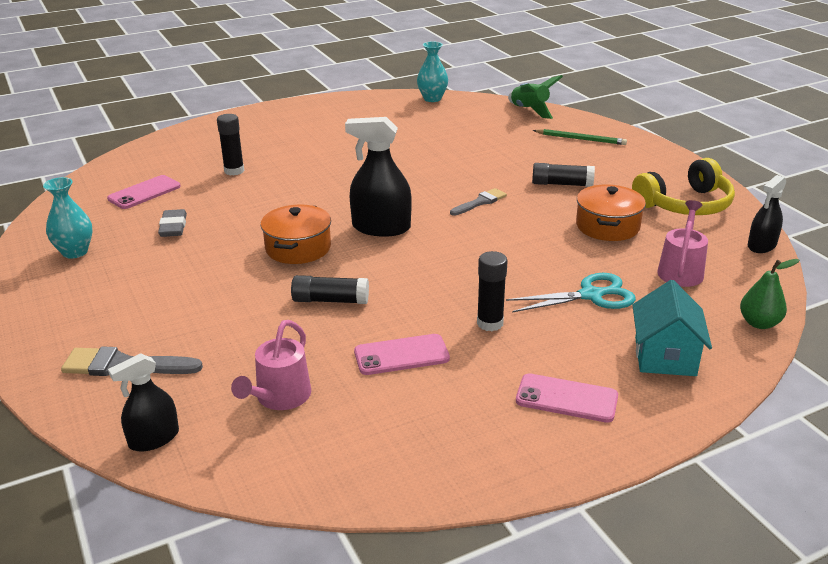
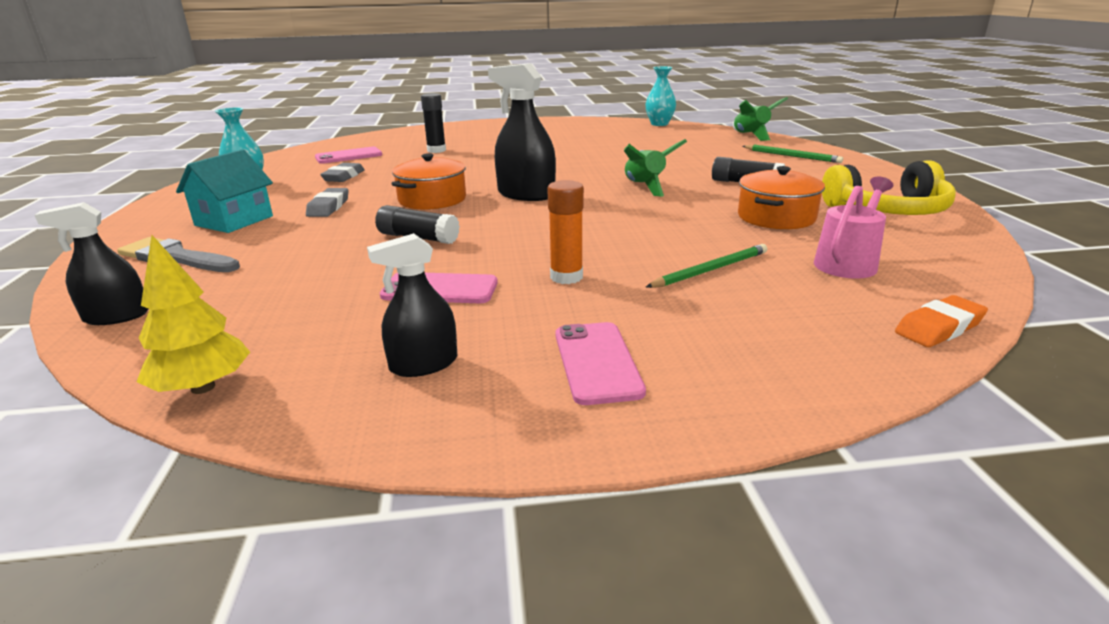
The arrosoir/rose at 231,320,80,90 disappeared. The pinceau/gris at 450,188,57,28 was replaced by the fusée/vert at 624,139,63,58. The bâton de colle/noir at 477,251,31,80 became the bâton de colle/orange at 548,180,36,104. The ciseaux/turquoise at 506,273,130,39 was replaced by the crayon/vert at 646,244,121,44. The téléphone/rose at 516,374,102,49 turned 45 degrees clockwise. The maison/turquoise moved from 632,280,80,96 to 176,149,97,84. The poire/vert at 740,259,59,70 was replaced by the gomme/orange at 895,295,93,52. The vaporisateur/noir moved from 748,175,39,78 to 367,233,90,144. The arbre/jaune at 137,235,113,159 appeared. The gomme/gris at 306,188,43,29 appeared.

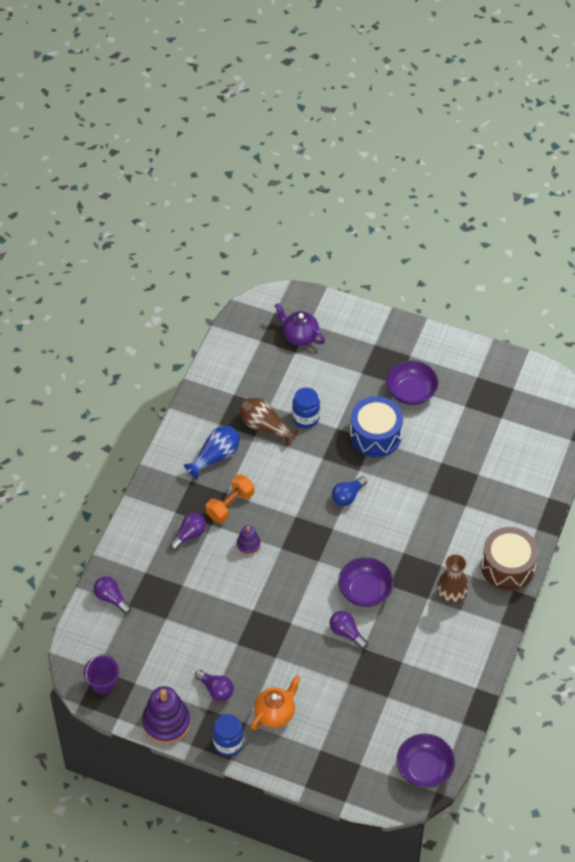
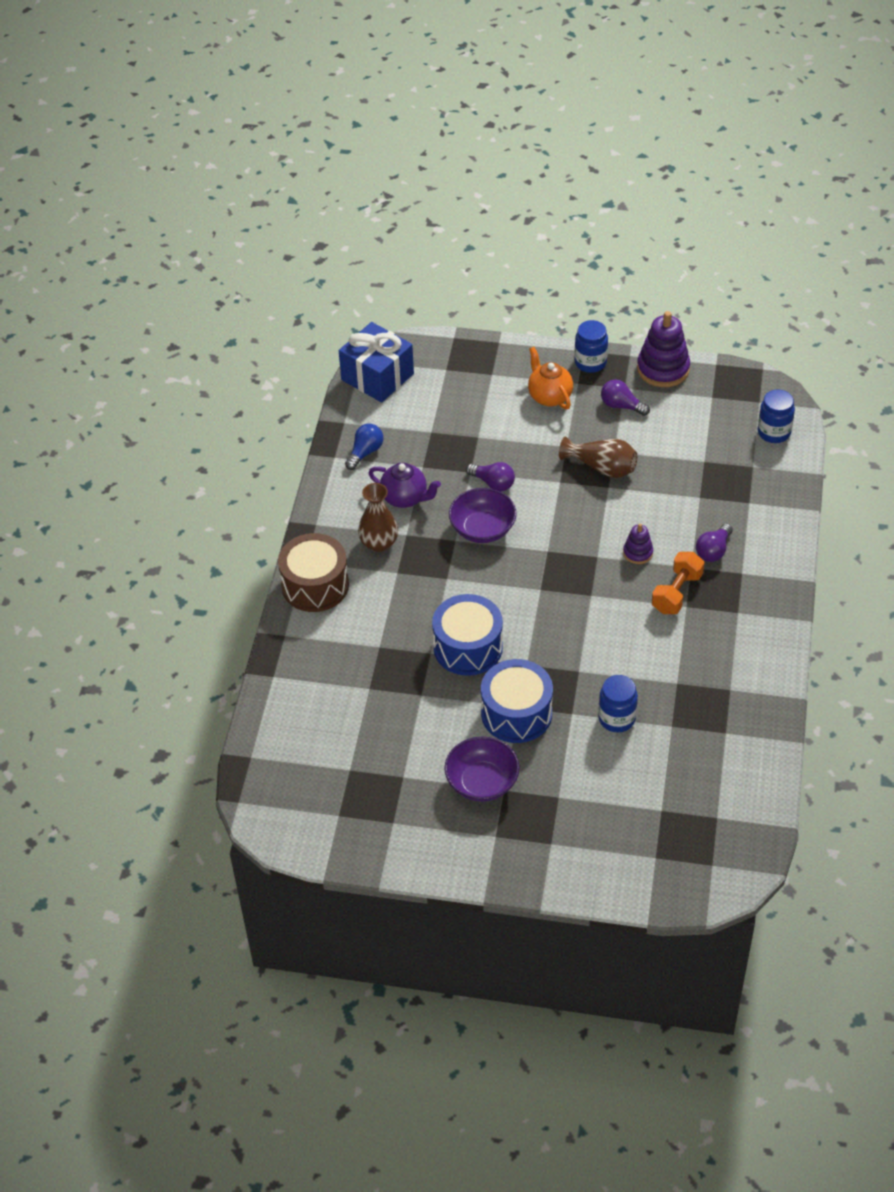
The seau/violet at 83,653,36,41 disappeared. The ampoule/violet at 94,576,37,38 disappeared. The vase/bleu at 184,426,56,53 disappeared. The vase/marron moved from 239,398,60,48 to 559,436,78,42. The théière/orange at 251,675,49,55 turned 120 degrees clockwise. The théière/violet moved from 275,303,50,43 to 369,463,72,45. The ampoule/bleu moved from 332,476,35,30 to 345,424,38,46. The bol/violet at 396,734,59,54 was replaced by the cadeau/bleu at 339,322,75,81. The tambour/bleu at 432,594,71,82 appeared. The bocal/bleu at 758,390,37,53 appeared.

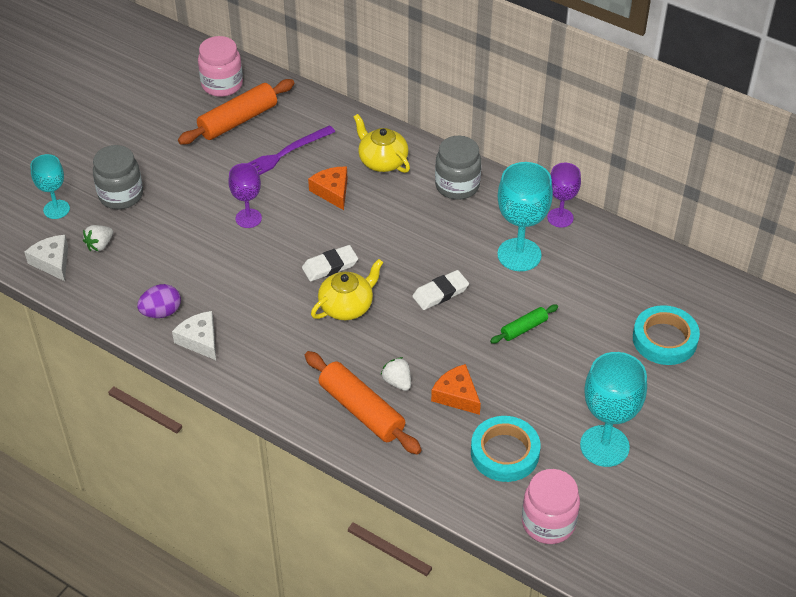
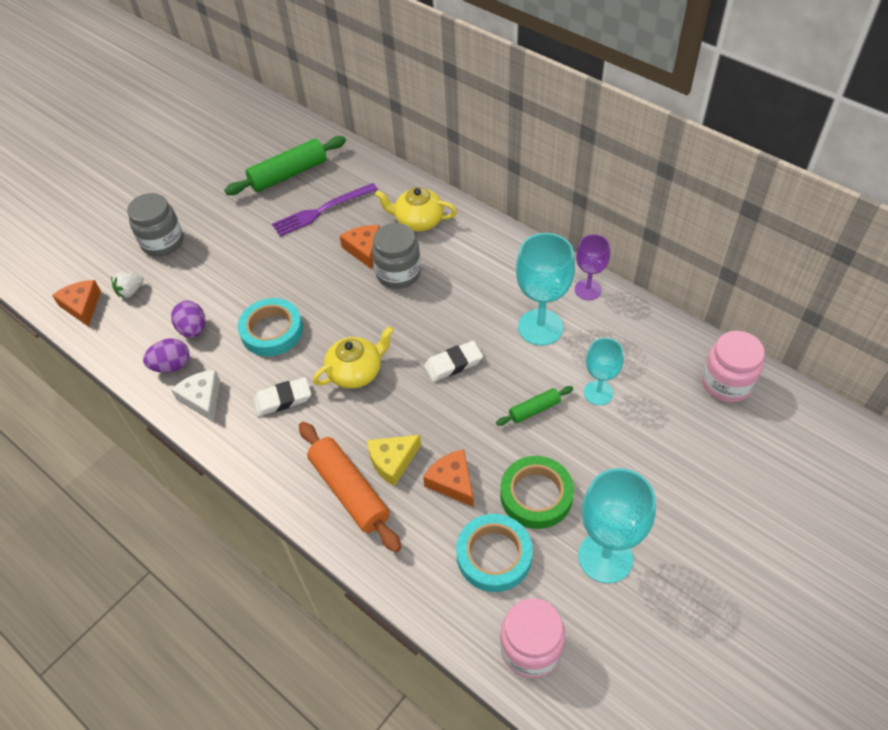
The fromage/blanc at 24,235,44,46 became the fromage/orange at 52,280,49,47. The verre à pied/turquoise moved from 30,154,40,65 to 584,338,40,67. The rouleau à pâtisserie/orange at 178,79,117,65 became the rouleau à pâtisserie/vert at 224,136,122,59. The bocal/rose moved from 198,36,45,61 to 702,331,62,71. The verre à pied/violet at 228,163,34,65 disappeared. The gomme/blanc moved from 302,245,56,37 to 253,377,58,39. The théière/jaune at 354,114,56,59 turned 45 degrees counterclockwise. The fraise/blanc at 381,357,30,34 was replaced by the fromage/jaune at 367,435,54,51. The bocal/gris moved from 435,136,46,64 to 372,223,49,66. The ruban adhésif/turquoise moved from 633,305,67,60 to 238,298,65,58. The œuf/violet at 171,301,34,37 appeared. The ruban adhésif/vert at 500,456,74,73 appeared.

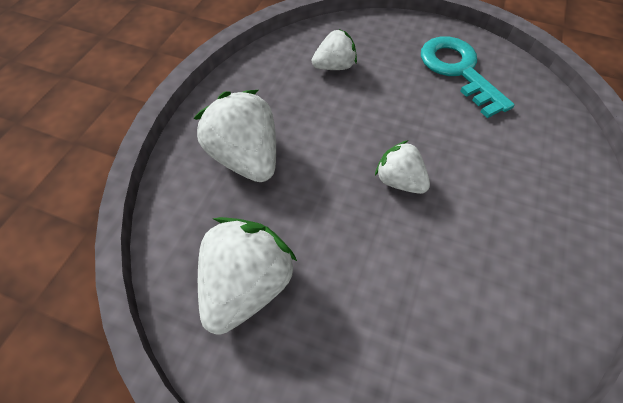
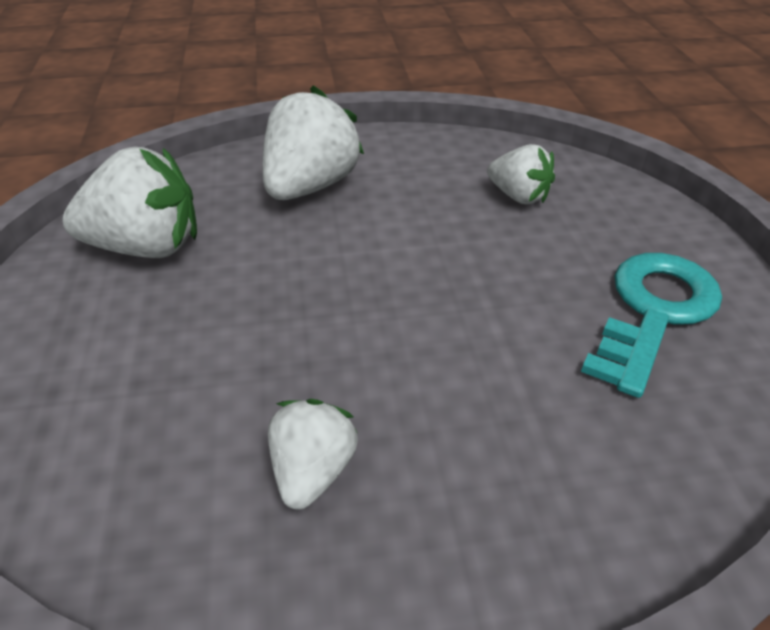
The fraise/blanc moved from 375,140,55,54 to 268,399,90,111.

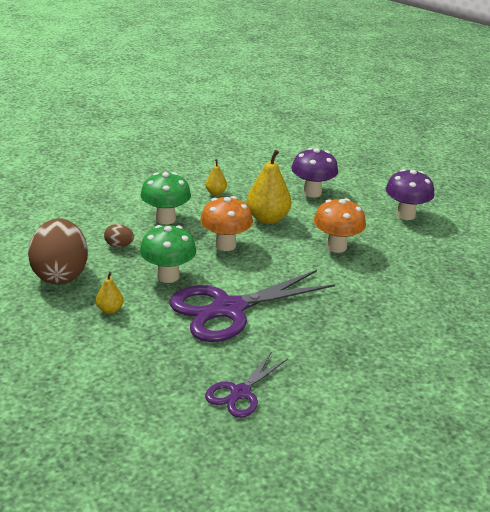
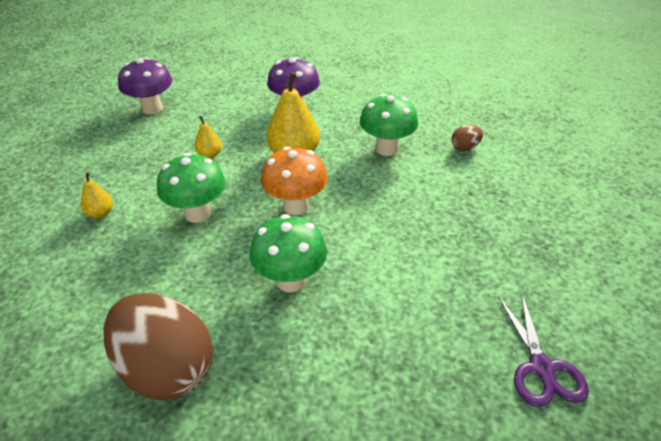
The poire/jaune moved from 96,272,27,42 to 81,172,32,46. The œuf/marron moved from 104,224,30,23 to 451,125,32,26. The ciseaux/violet at 169,270,166,72 disappeared. The champignon/orange at 314,198,52,55 became the champignon/vert at 360,94,58,62. The champignon/violet moved from 386,169,49,51 to 118,57,54,58.

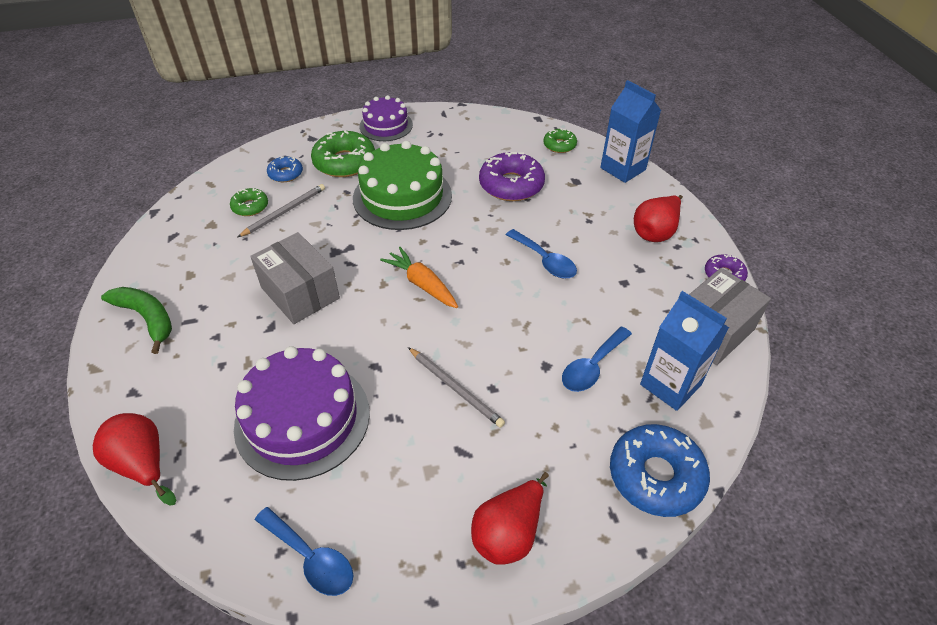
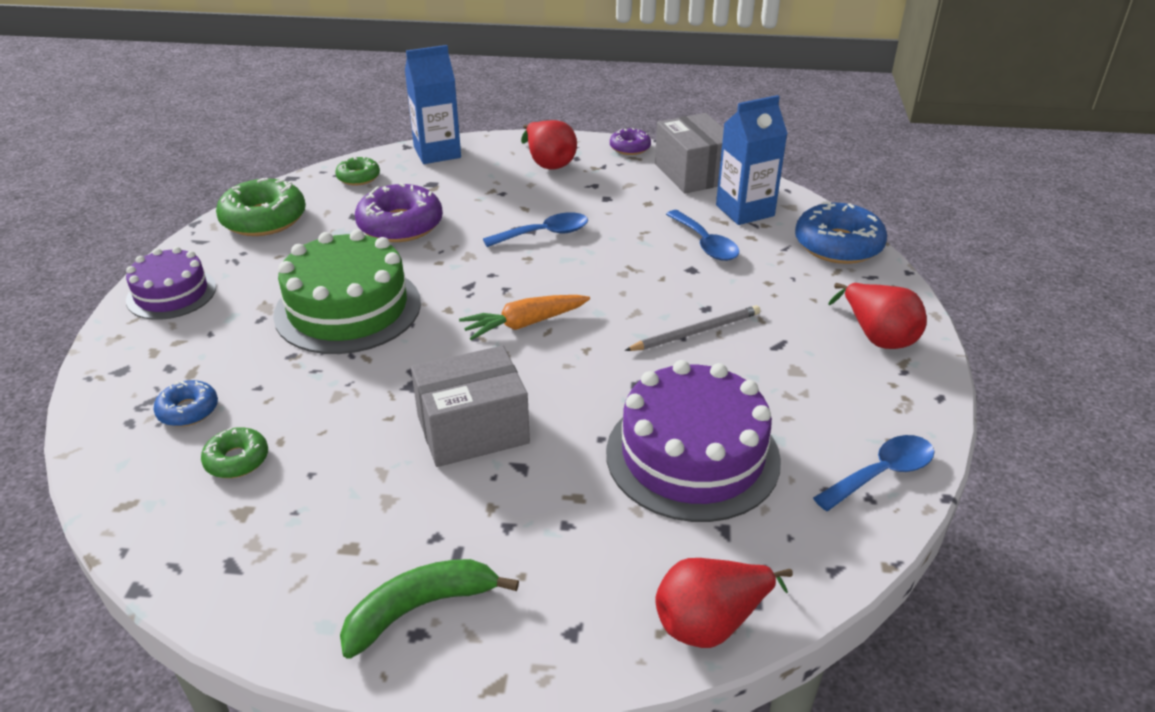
The crayon/gris at 238,184,87,53 disappeared. The beignet/vert moved from 311,131,64,46 to 216,178,90,58.

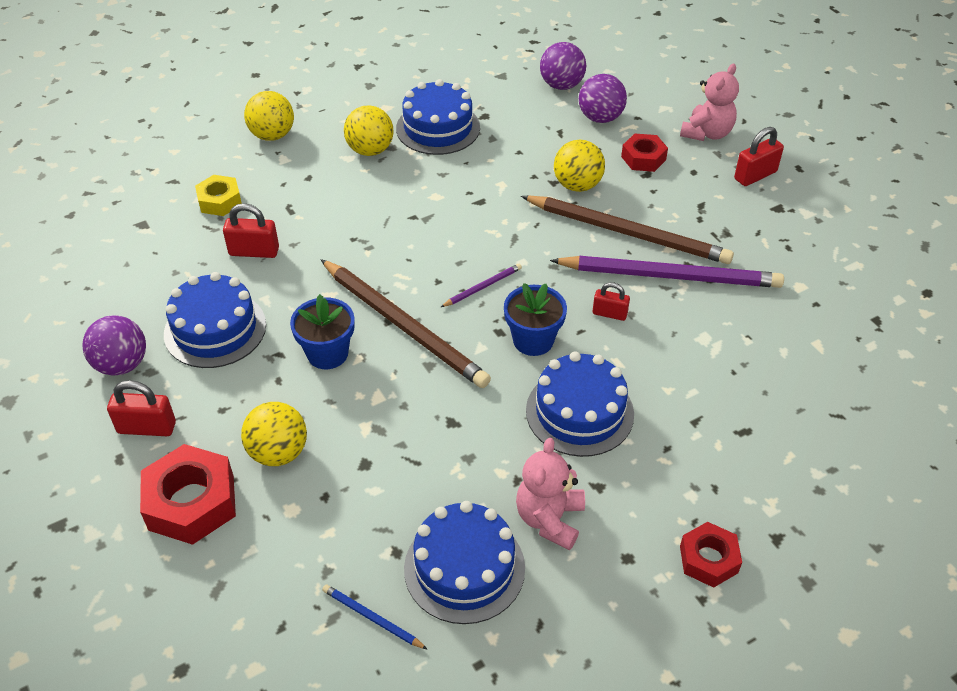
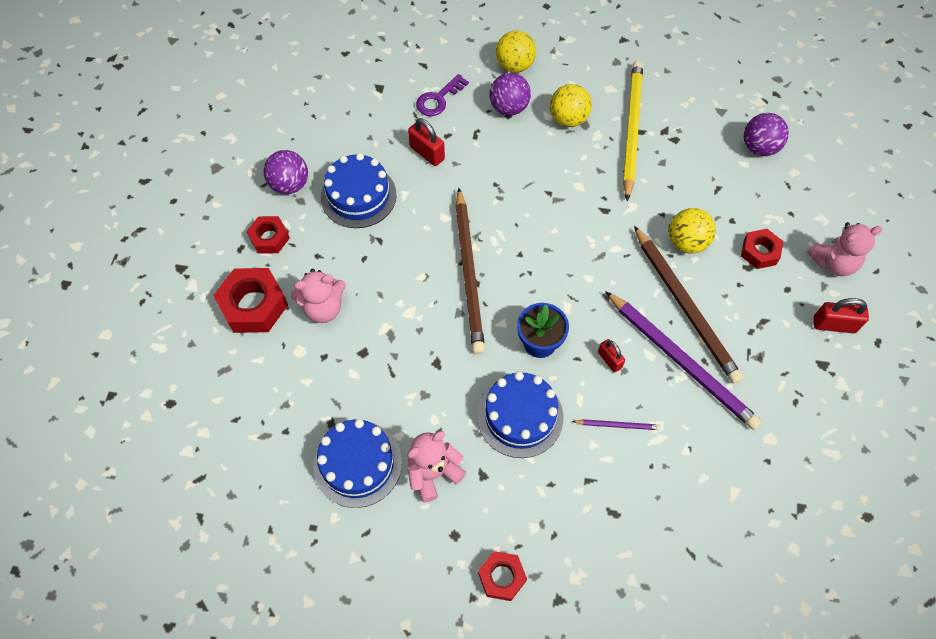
The cadenas/rouge at 107,380,69,56 was replaced by the écrou/rouge at 246,216,44,38. The écrou/jaune at 195,175,47,41 was replaced by the clé/violet at 416,74,53,42. The balle/jaune at 241,402,66,64 was replaced by the ours en peluche/rose at 291,269,55,54. The pot de fleurs/bleu at 290,294,65,75 disappeared. The crayon/bleu at 322,584,105,65 disappeared. The gâteau/bleu at 396,79,84,76 was replaced by the crayon/jaune at 623,61,20,140. The crayon/violet moved from 441,264,81,43 to 572,419,89,11. The balle/violet moved from 579,74,48,49 to 489,73,42,43.

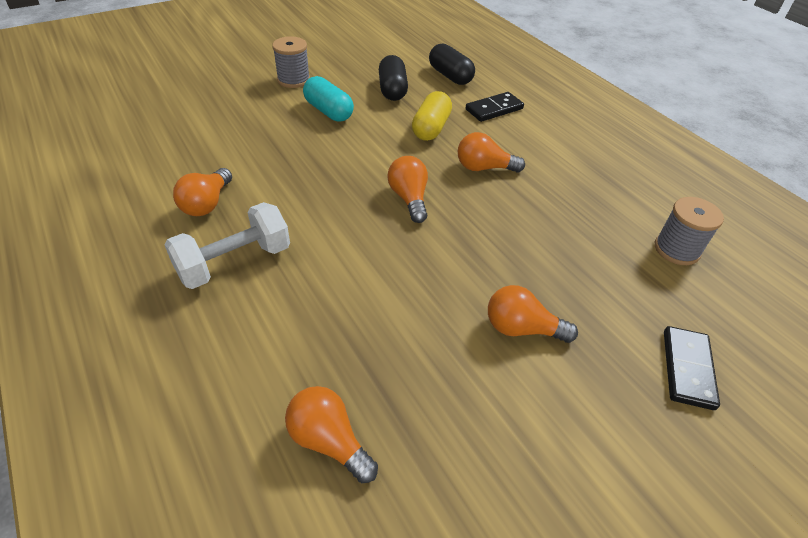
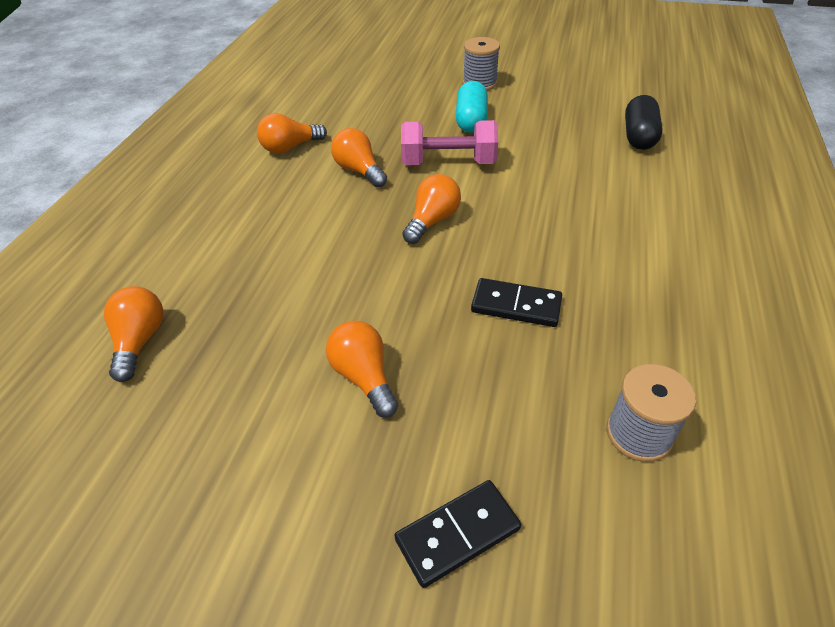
The haltère/blanc at 164,202,126,87 disappeared. The gélule/noir at 379,55,29,46 disappeared. The gélule/jaune at 412,91,40,50 disappeared. The ampoule/orange moved from 458,132,67,40 to 331,128,56,59. The domino/noir moved from 466,92,58,30 to 471,278,91,49. The haltère/rose at 401,120,97,45 appeared.

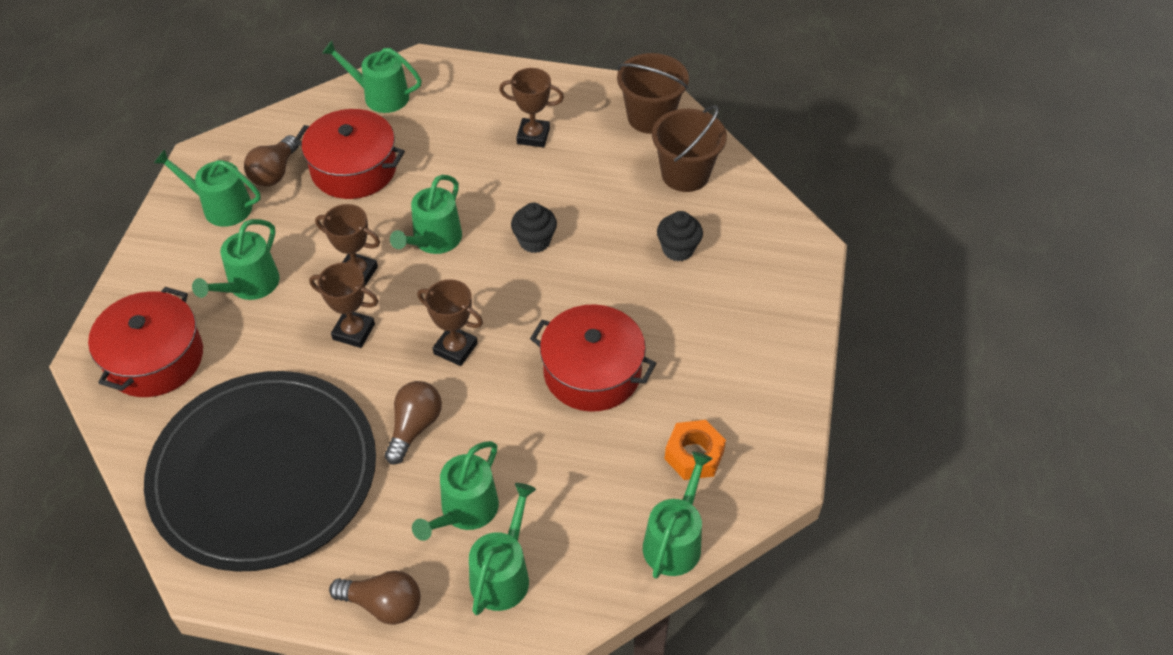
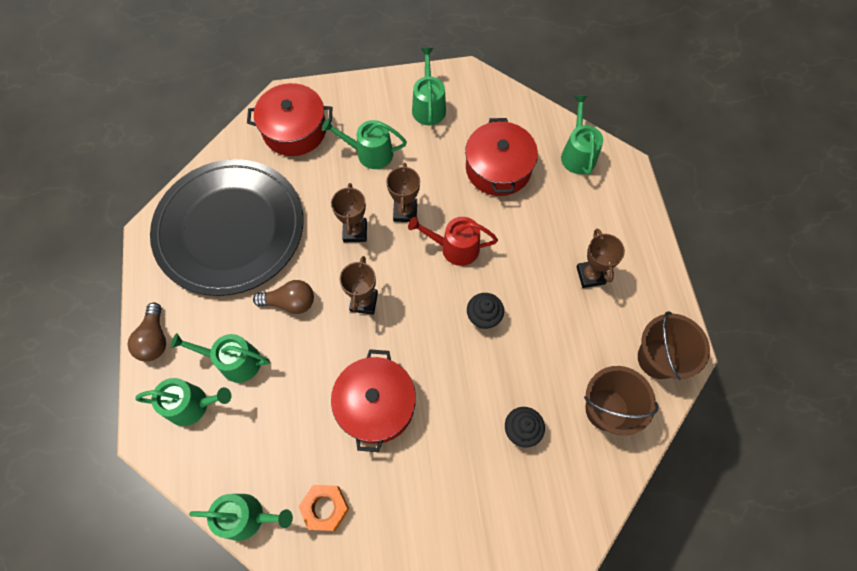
The ampoule/marron at 244,135,55,52 disappeared. The arrosoir/vert at 390,175,72,79 became the arrosoir/rouge at 408,217,90,49.

